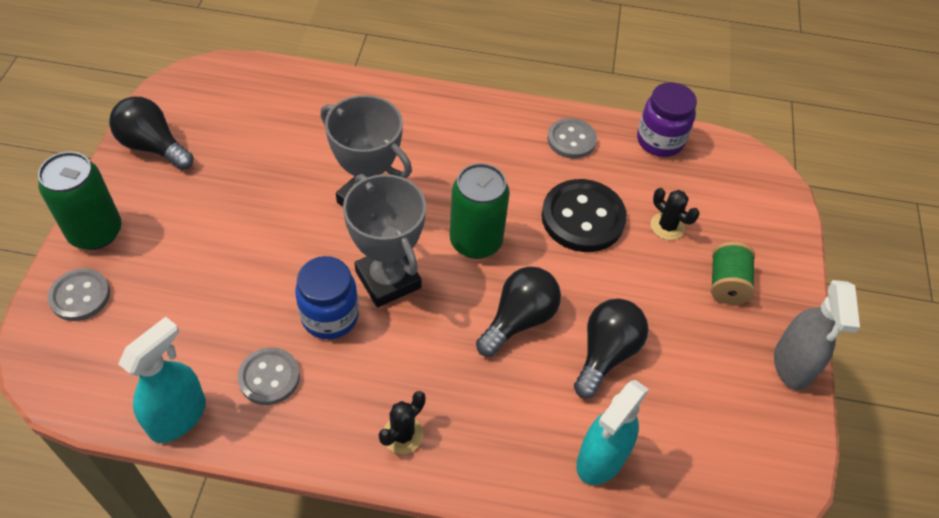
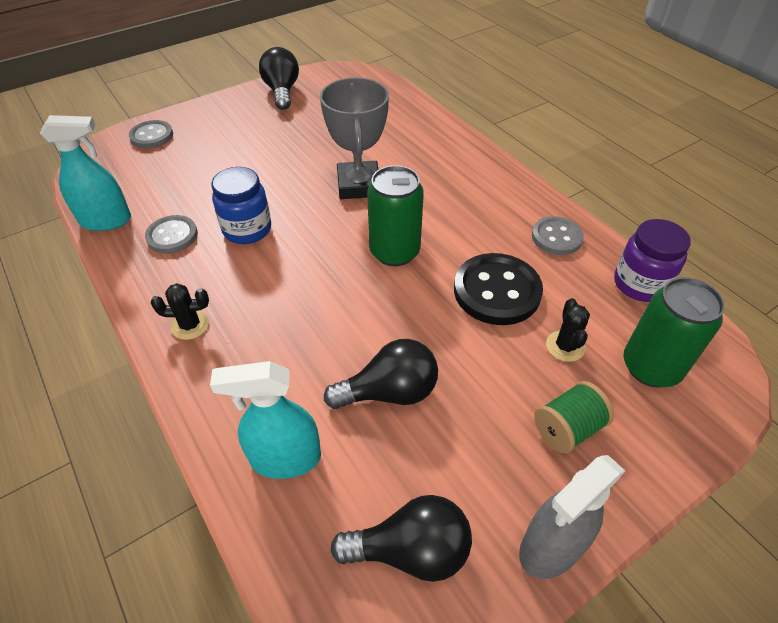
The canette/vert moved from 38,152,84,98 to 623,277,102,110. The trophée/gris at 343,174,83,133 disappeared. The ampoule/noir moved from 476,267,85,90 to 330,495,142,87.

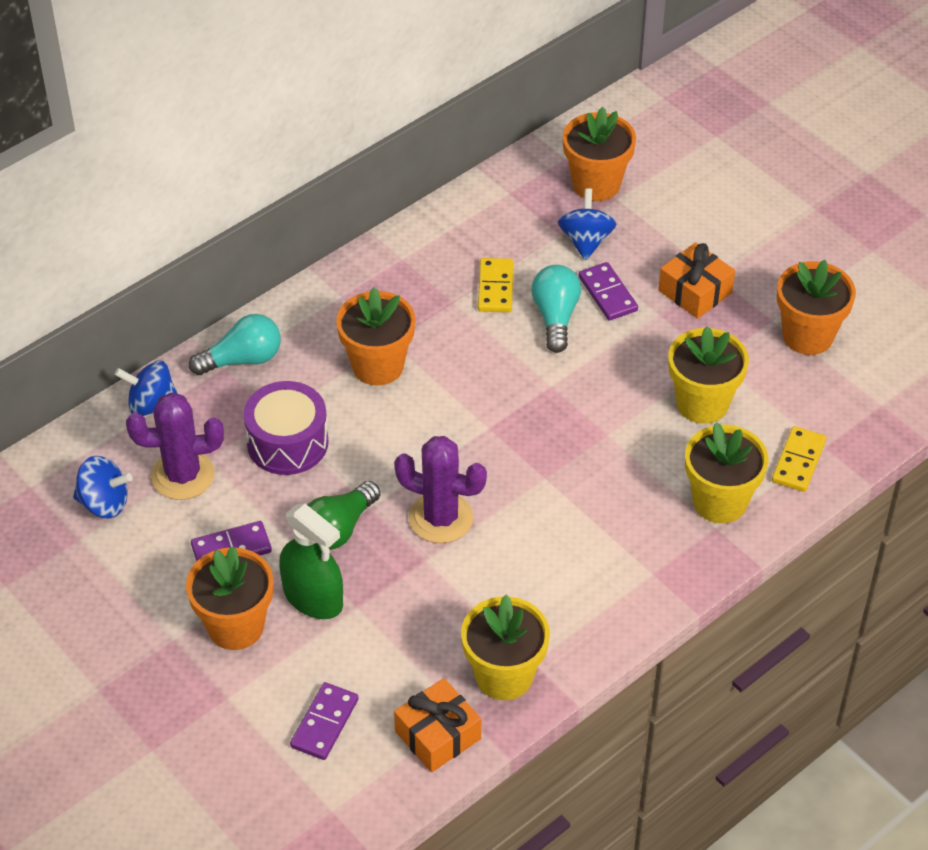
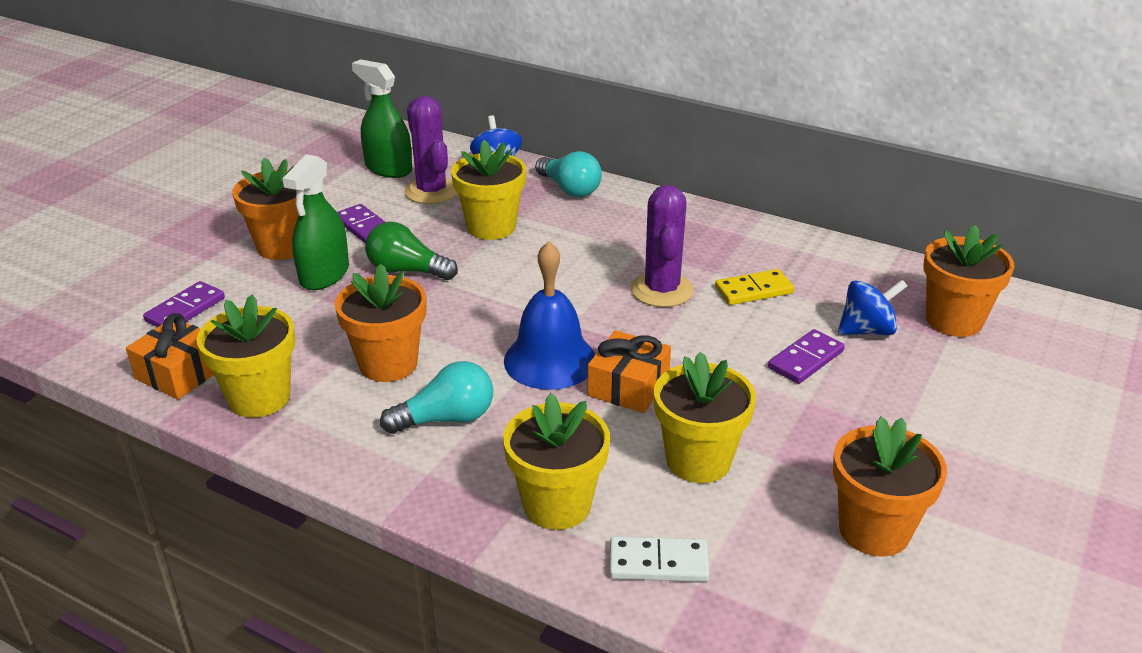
The toupie/bleu at 73,456,60,63 was replaced by the vaporisateur/vert at 352,59,60,119. The tambour/violet at 243,381,85,94 was replaced by the pot de fleurs/jaune at 451,140,75,100. The domino/violet at 290,682,69,78 turned 60 degrees counterclockwise. The pot de fleurs/orange moved from 336,287,80,99 to 335,264,91,118. The cactus/violet moved from 394,436,93,107 to 631,185,63,122. The ampoule/turquoise moved from 531,265,50,88 to 380,361,113,73. The cadeau/orange moved from 658,242,77,77 to 587,330,84,83. The domino/jaune at 772,426,54,66 became the domino/blanc at 610,536,100,46. The cloche/bleu at 504,241,91,149 appeared.

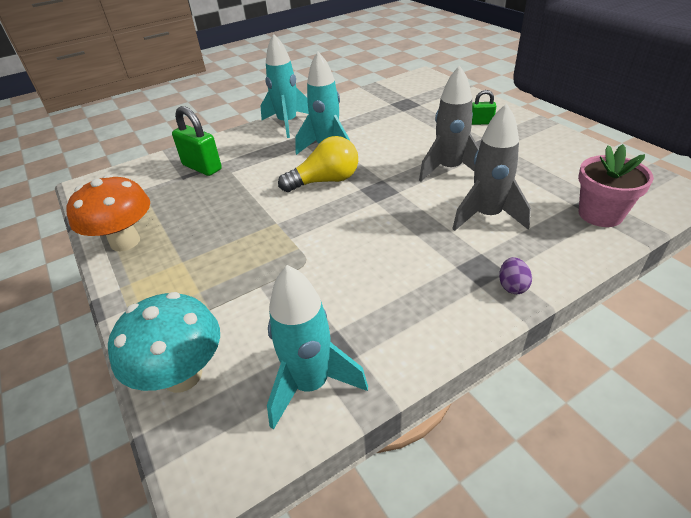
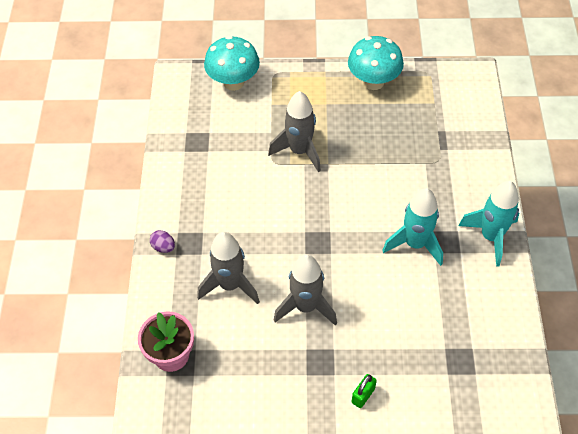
The champignon/orange at 66,174,84,77 became the champignon/turquoise at 348,36,56,54. The cadenas/vert at 172,106,50,70 disappeared. The fusée/turquoise at 267,265,101,165 disappeared. The ampoule/jaune at 278,136,80,56 disappeared. The fusée/gris at 268,91,53,81 appeared.

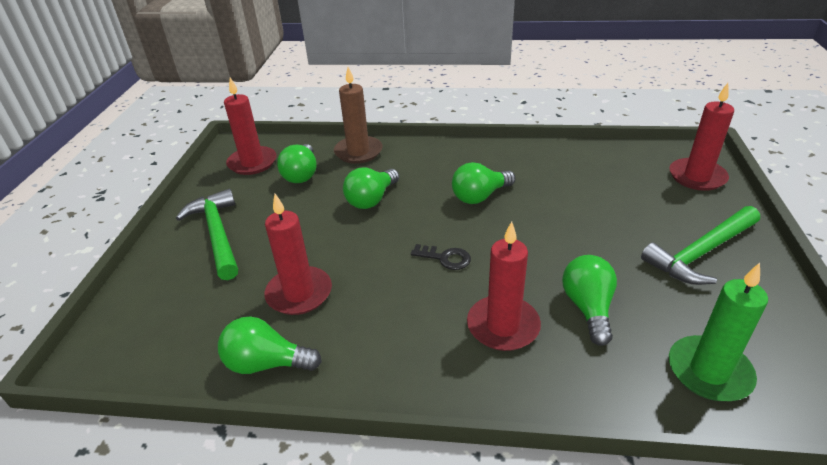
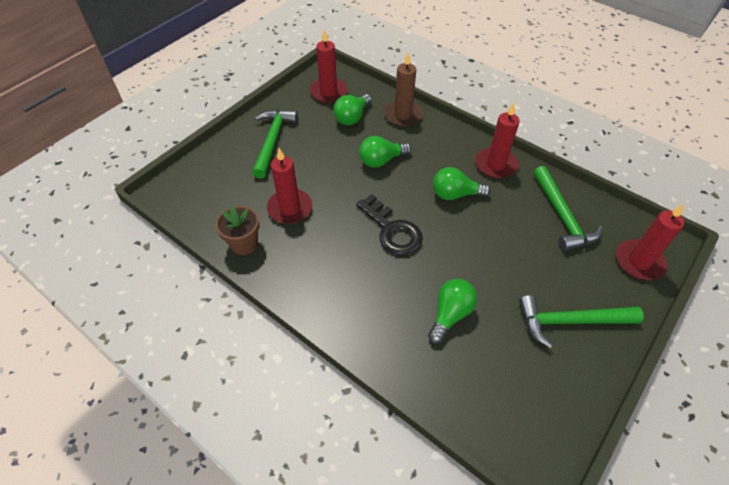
The ampoule/vert at 218,316,104,58 was replaced by the pot de fleurs/marron at 216,206,43,49. The clé/noir at 411,244,60,26 changed to 1.84 times the size. The bougie/rouge moved from 467,221,74,130 to 475,103,45,76. The bougie/vert at 669,263,99,138 disappeared. The marteau/vert at 534,166,69,85 appeared.

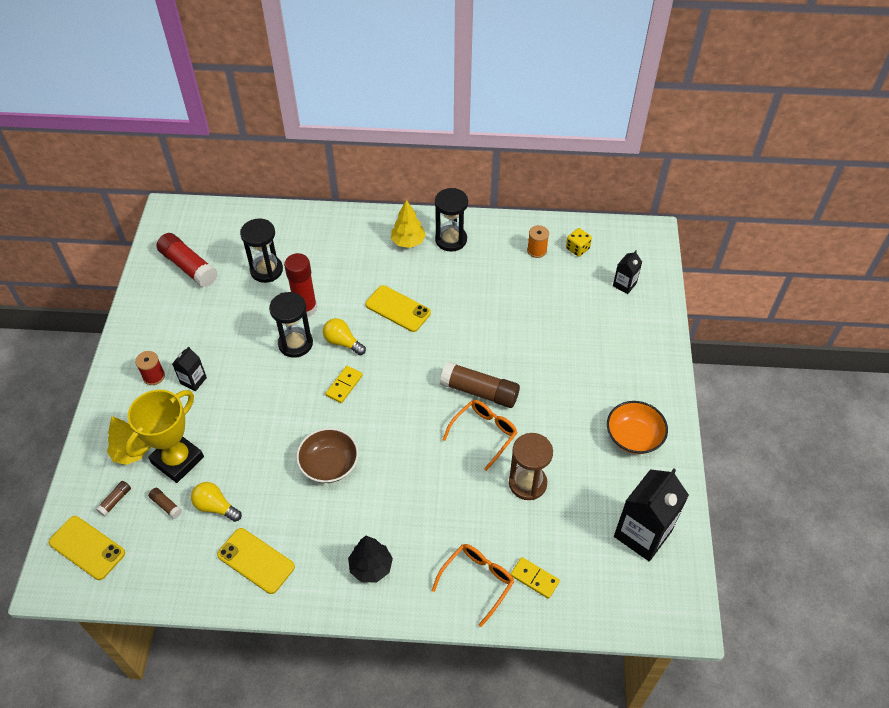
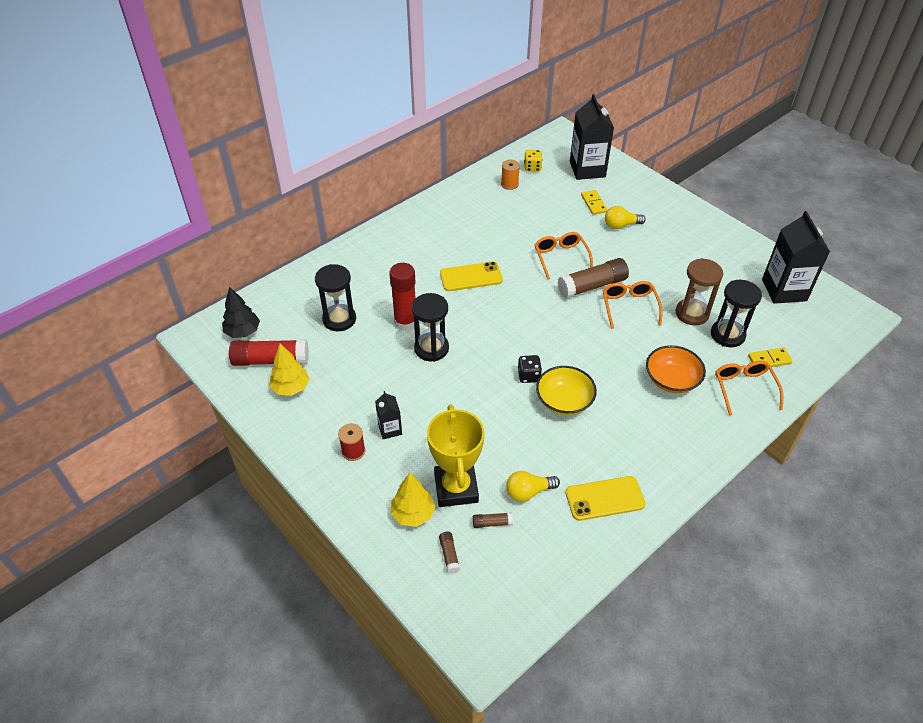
The téléphone/jaune at 49,516,76,64 disappeared. The bol/marron at 296,428,63,55 became the bol/jaune at 536,366,61,49. The ampoule/jaune moved from 323,318,43,37 to 605,206,41,23. The domino/jaune moved from 325,366,38,37 to 581,190,27,25. The arbre/noir moved from 348,536,45,46 to 222,286,38,52. The arbre/jaune moved from 391,200,35,48 to 269,344,41,52. The sablier/noir moved from 435,188,33,64 to 711,280,51,67. The bol/orange moved from 607,401,61,53 to 646,345,60,48. The brique de lait/noir at 613,251,29,43 changed to 2.01 times the size. The dé/noir at 518,355,24,28 appeared. The lunettes/orange at 535,232,58,48 appeared.

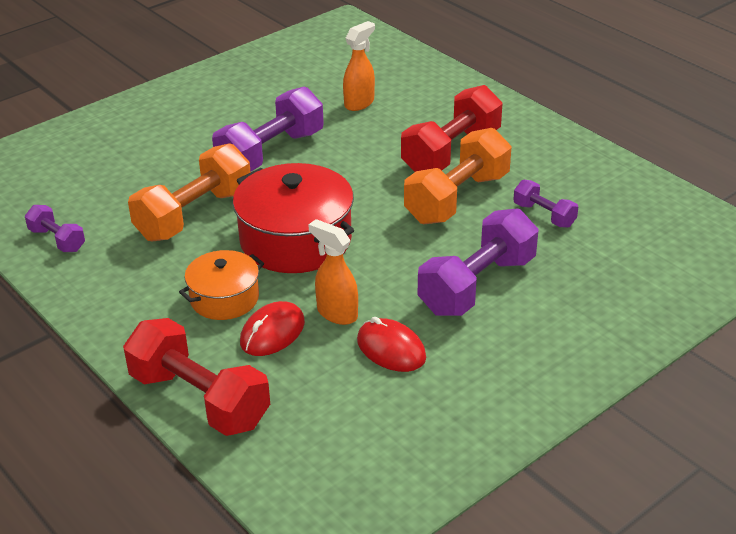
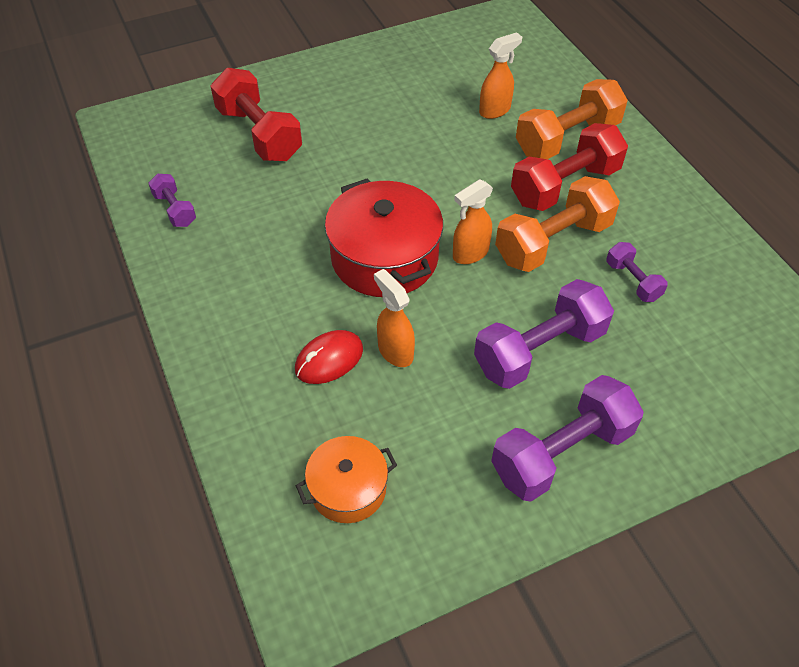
The haltère/rouge moved from 123,318,147,118 to 211,68,91,93. The haltère/orange moved from 128,143,123,98 to 516,79,112,80. The marmite/orange moved from 179,250,85,70 to 296,436,101,87. The haltère/violet moved from 212,86,112,86 to 491,375,153,127. The souris/rouge at 357,317,69,55 disappeared. The vaporisateur/orange at 453,179,40,85 appeared.

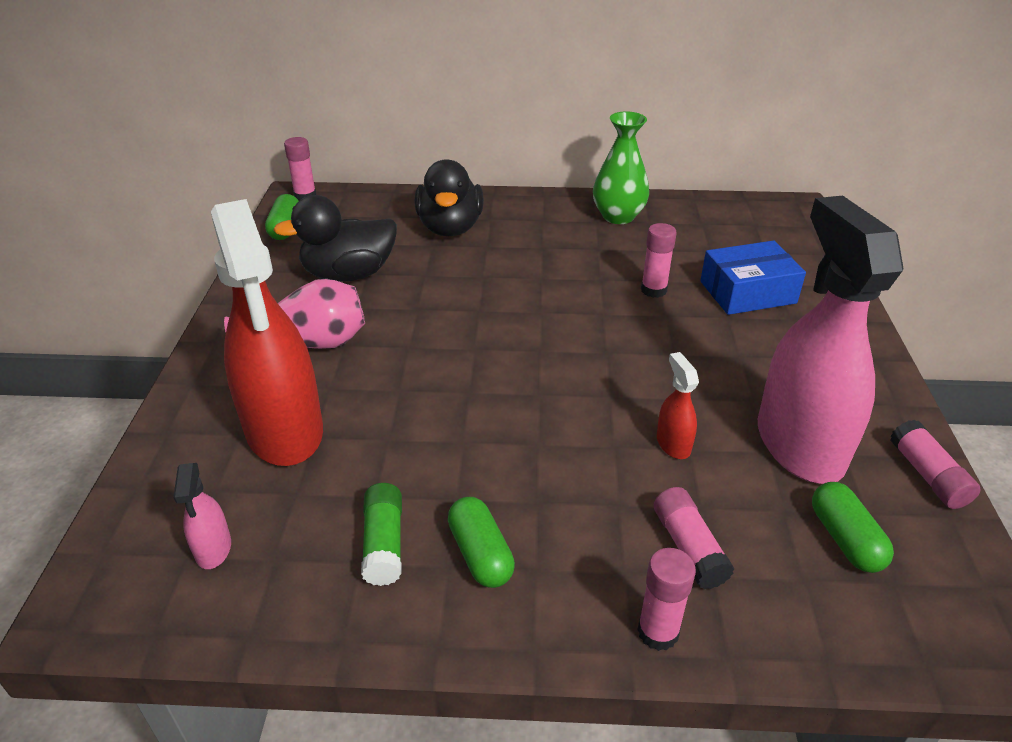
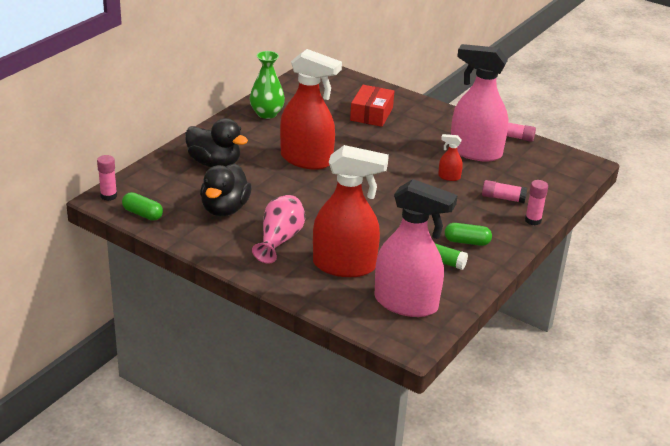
The vaporisateur/rose at 173,463,58,106 changed to 2.47 times the size. The bâton de colle/rose at 641,223,36,75 disappeared. The boîte/bleu at 700,241,106,74 became the boîte/rouge at 350,85,44,42. The gélule/vert at 812,482,82,91 disappeared. The vaporisateur/rouge at 280,49,62,121 appeared.

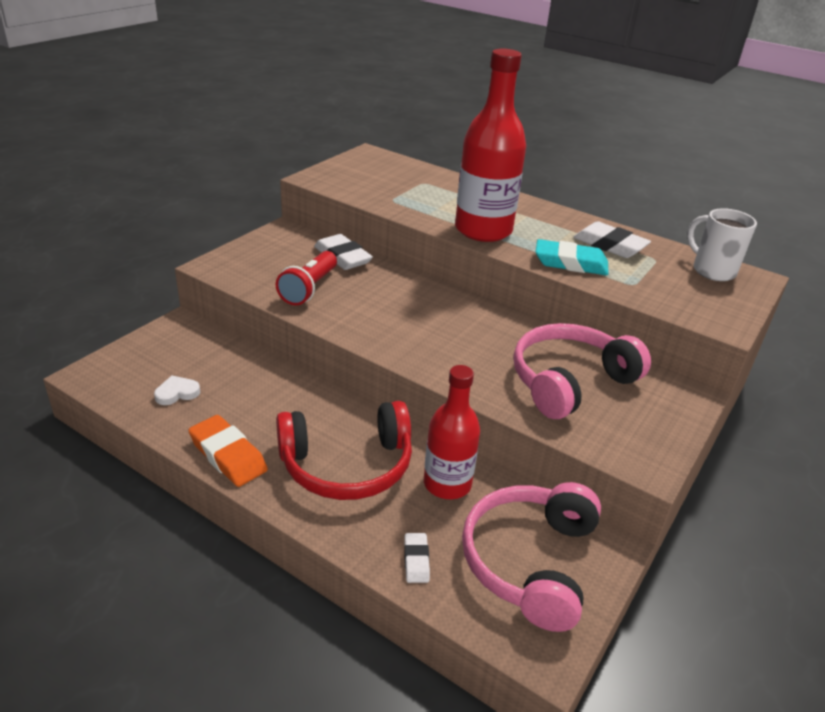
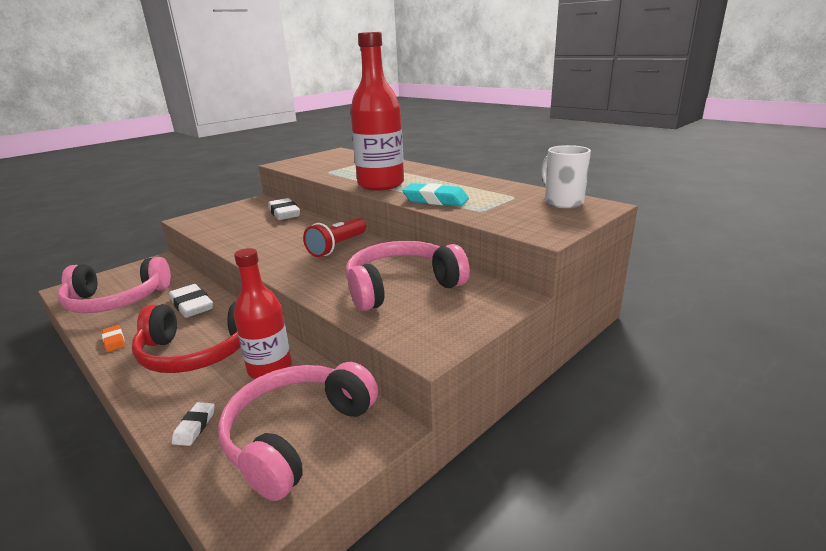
The cœur/blanc at 154,376,46,29 was replaced by the casque audio/rose at 58,257,113,56. The gomme/orange at 188,415,80,72 changed to 0.54 times the size. The lampe de poche/rouge moved from 276,251,61,54 to 303,218,63,39. The gomme/blanc moved from 573,221,78,37 to 169,284,44,34.

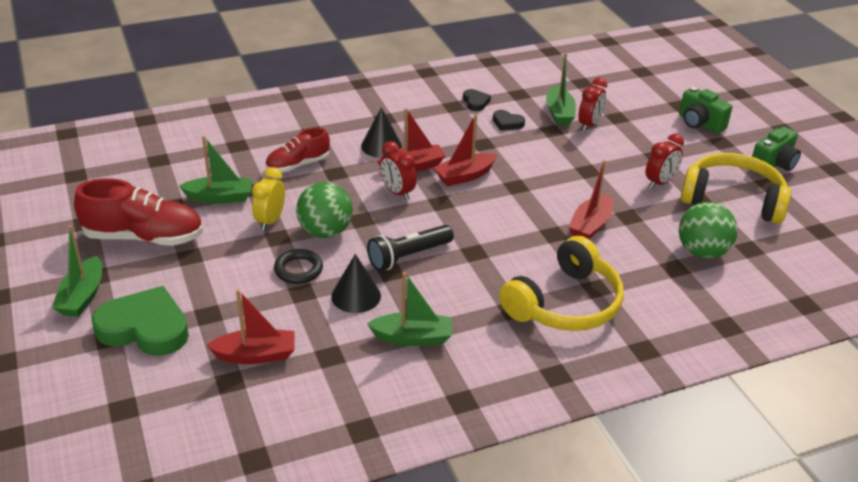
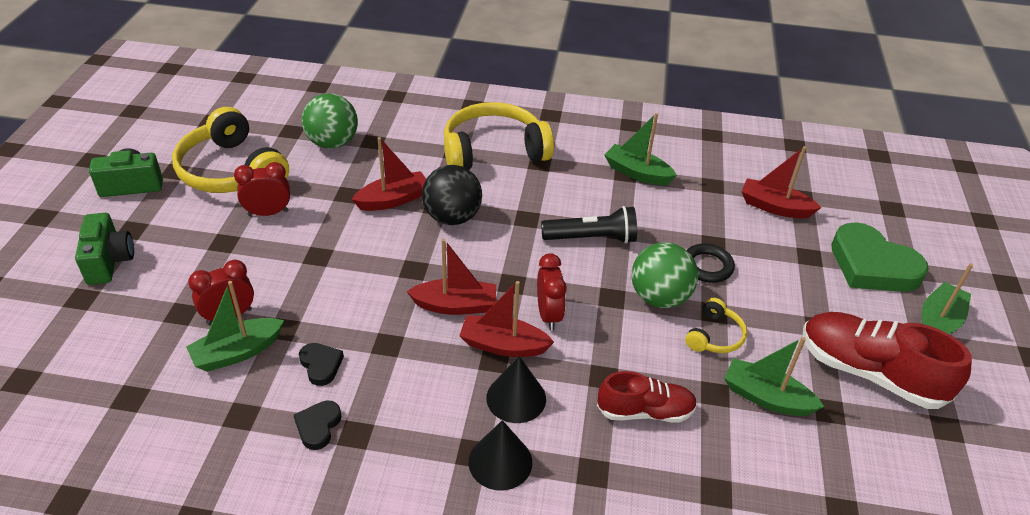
The réveil/jaune at 252,167,33,64 was replaced by the casque audio/jaune at 685,298,62,55. The cône/noir moved from 331,254,50,59 to 468,420,64,71. The bateau/vert at 546,53,30,72 turned 150 degrees counterclockwise. The balle/noir at 422,165,60,60 appeared.

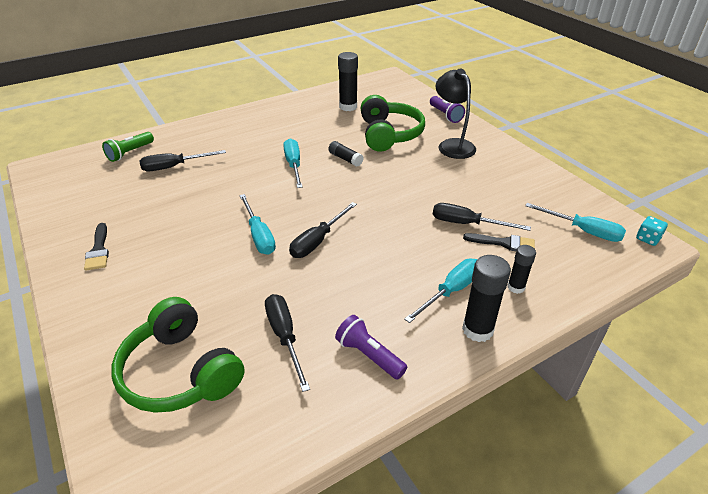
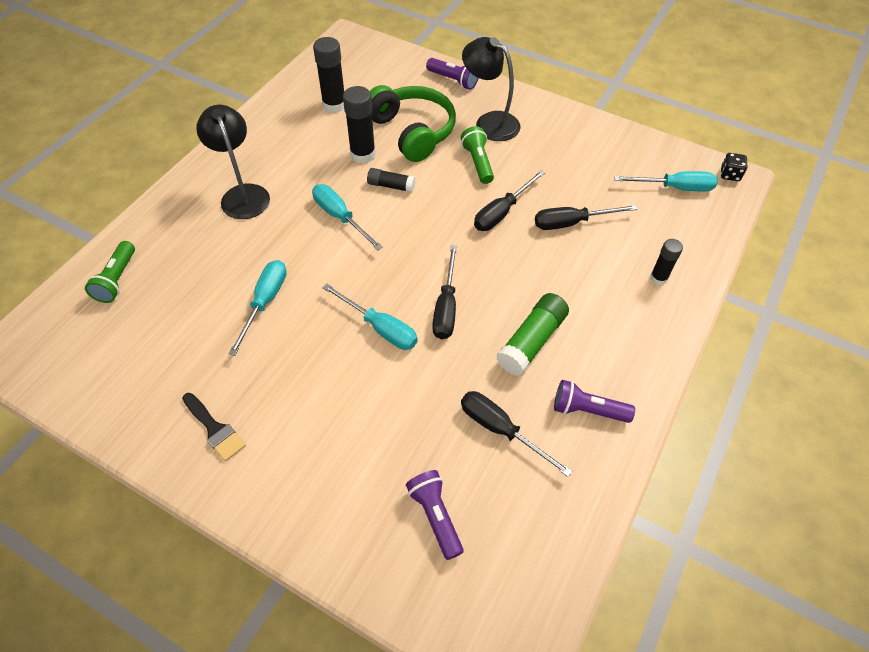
The casque audio/vert at 111,297,133,116 was replaced by the lampe de poche/violet at 406,470,57,90. The tournevis/noir moved from 140,150,86,21 to 474,170,71,61. The tournevis/turquoise moved from 404,258,73,65 to 228,260,59,96. The bâton de colle/noir moved from 462,255,49,87 to 343,86,33,78. The pinceau/noir at 463,233,72,18 disappeared. The dé/turquoise at 636,216,32,30 became the dé/noir at 721,153,26,28. The lampe/noir at 196,104,74,115 appeared. The lampe de poche/vert at 461,126,33,58 appeared. The bâton de colle/vert at 496,293,73,83 appeared.

